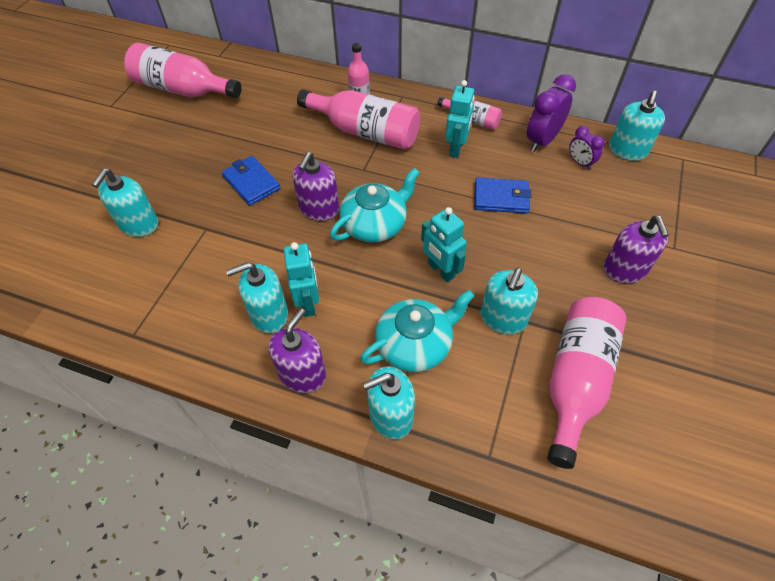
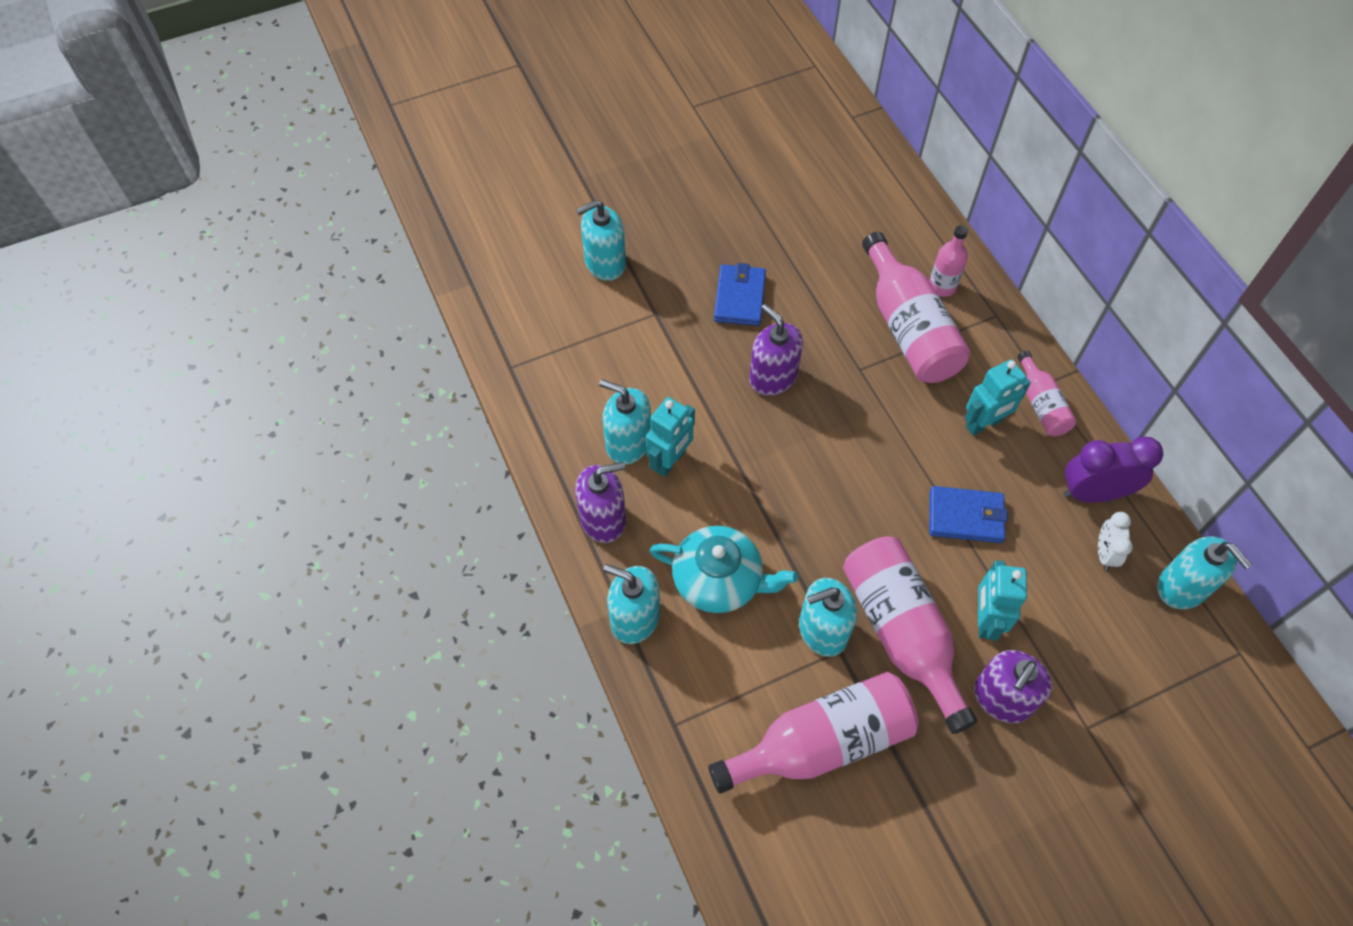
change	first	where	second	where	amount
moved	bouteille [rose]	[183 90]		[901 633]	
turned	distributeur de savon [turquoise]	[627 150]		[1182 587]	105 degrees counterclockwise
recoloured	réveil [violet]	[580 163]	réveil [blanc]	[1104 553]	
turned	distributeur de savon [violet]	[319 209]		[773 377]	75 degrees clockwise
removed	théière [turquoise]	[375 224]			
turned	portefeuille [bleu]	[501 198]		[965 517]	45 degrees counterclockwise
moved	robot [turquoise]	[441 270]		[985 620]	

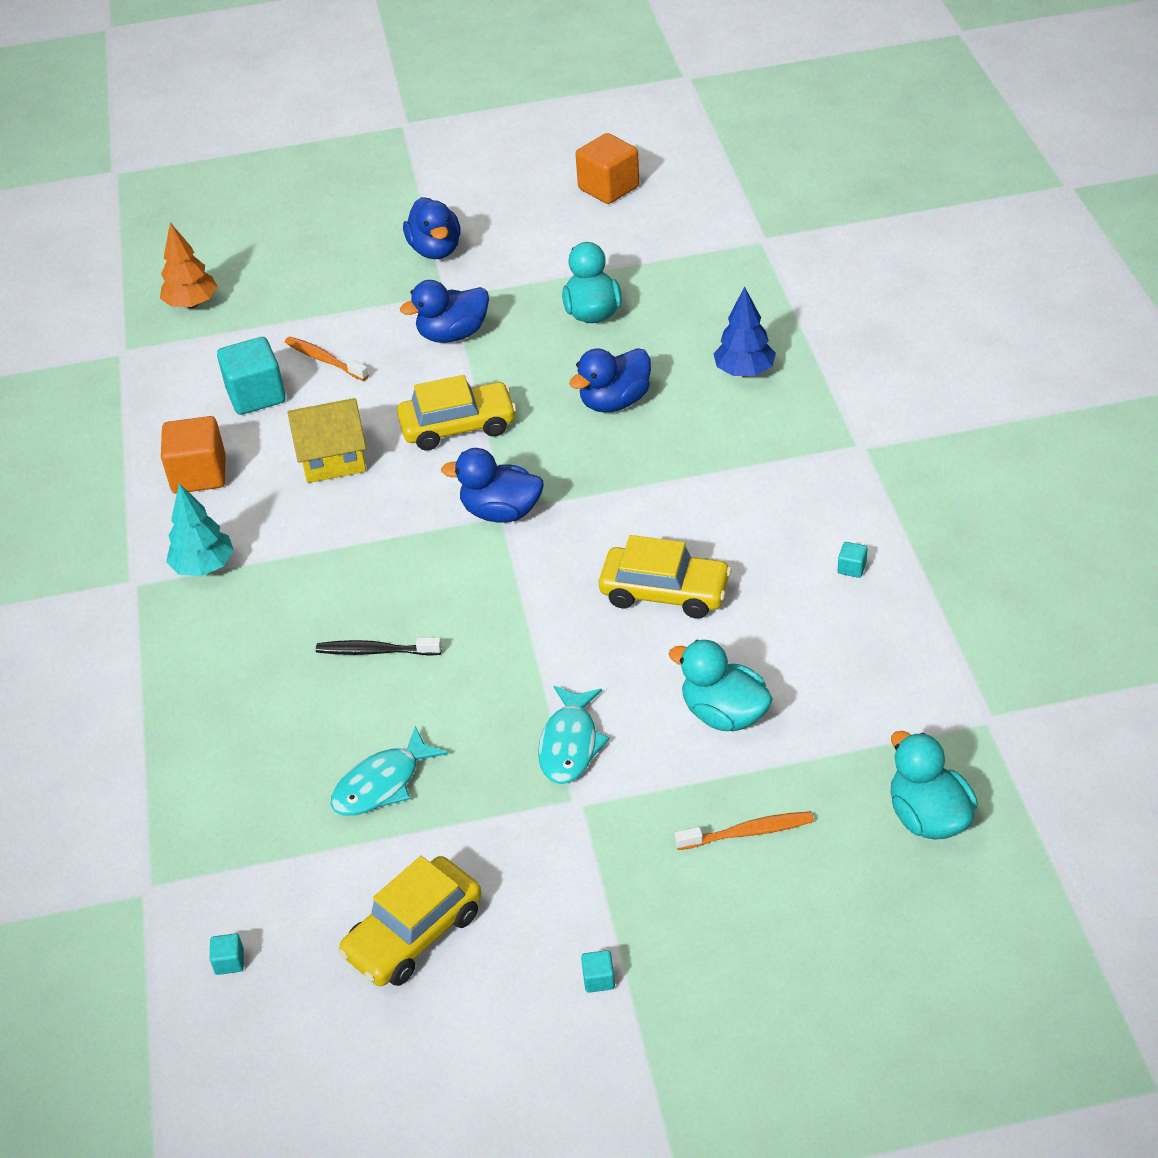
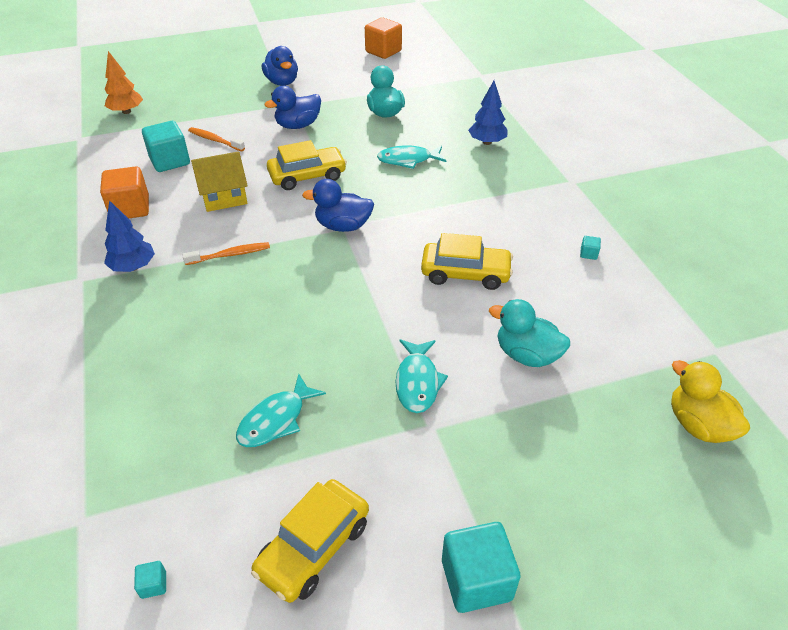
change	first	where	second	where	amount
replaced	canard [bleu]	[614 402]	poisson [turquoise]	[408 160]	
recoloured	arbre [turquoise]	[204 567]	arbre [bleu]	[133 267]	
removed	brosse à dents [noir]	[375 651]			
recoloured	canard [turquoise]	[928 817]	canard [jaune]	[698 425]	
moved	brosse à dents [orange]	[748 832]		[230 255]	
resized	cube [turquoise]	[598 979]		[476 580]	x2.38

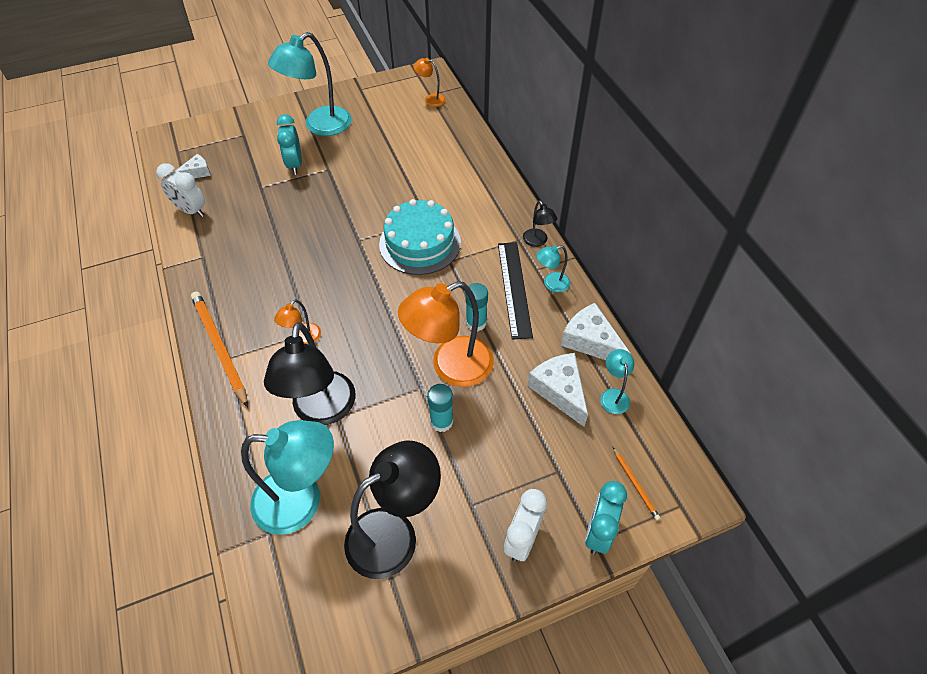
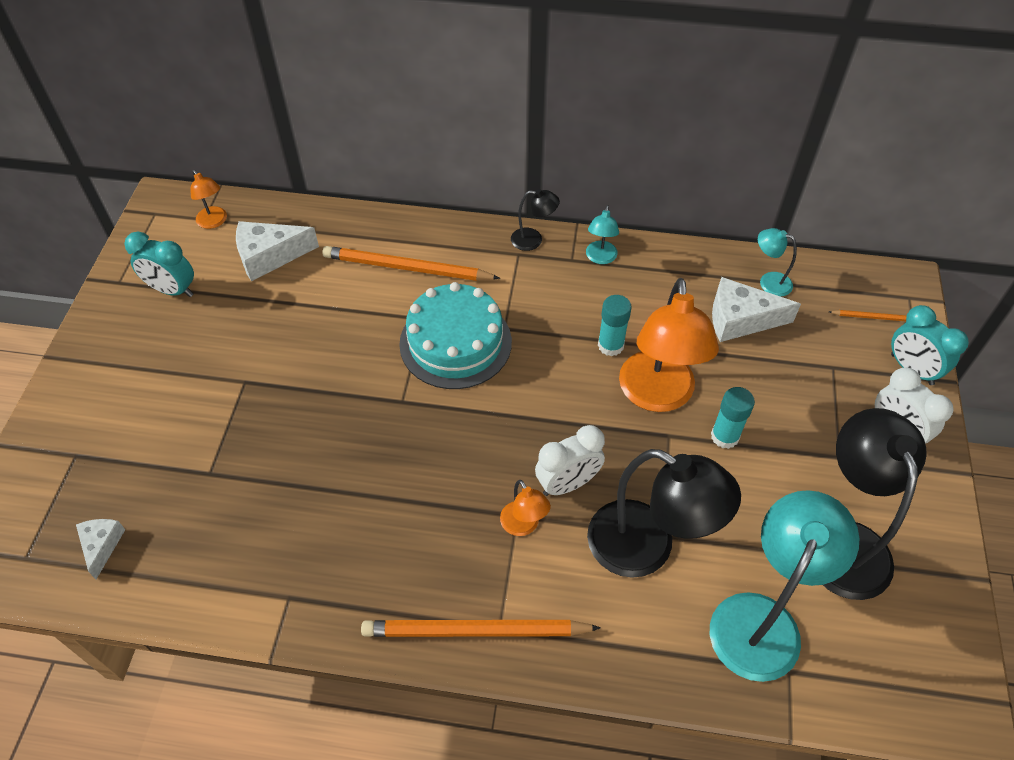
change	first	where	second	where	amount
removed	lampe [turquoise]	[320 126]			
turned	lampe [orange]	[430 99]		[214 222]	90 degrees counterclockwise
moved	réveil [turquoise]	[295 165]		[172 290]	
moved	réveil [blanc]	[191 210]		[567 483]	
removed	règle [noir]	[514 288]			
moved	fromage [blanc]	[591 341]		[269 256]	
added			crayon [orange]	[407 268]	

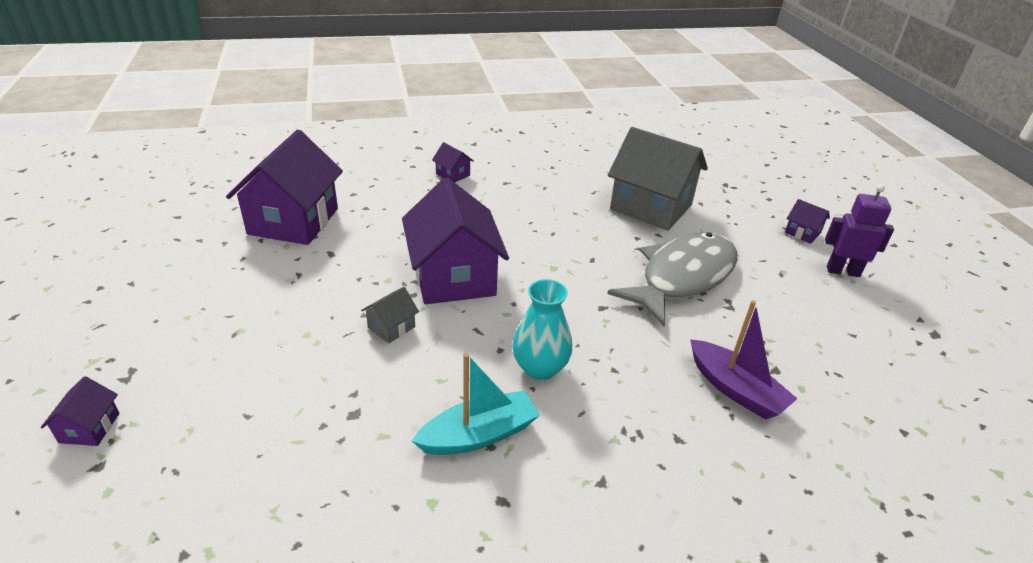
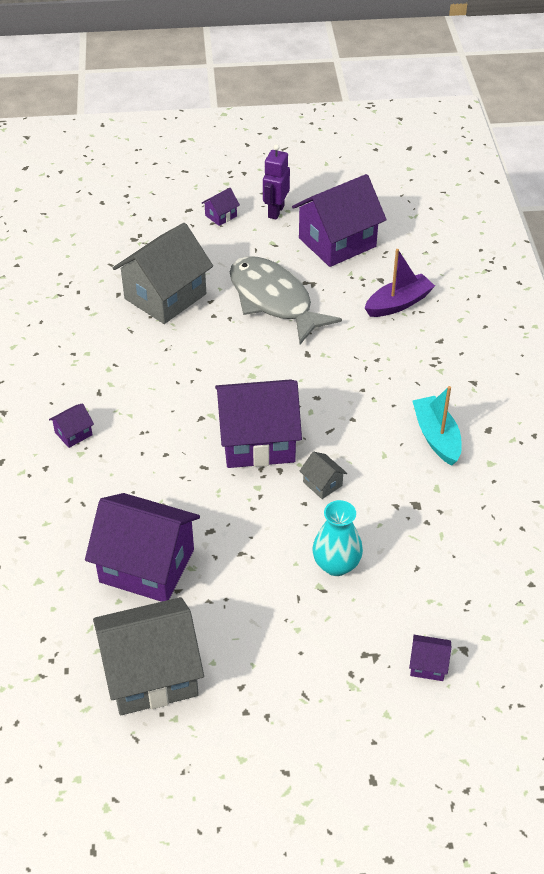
change	first	where	second	where	amount
moved	vase [turquoise]	[540 368]		[336 565]	
added			maison [violet]	[337 242]	
added			maison [gris]	[151 674]	

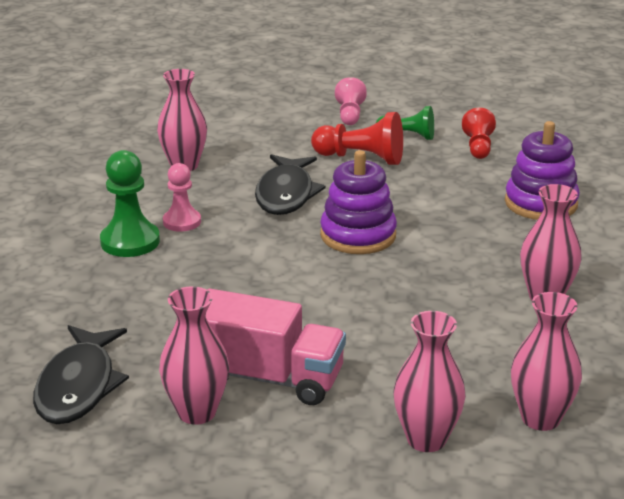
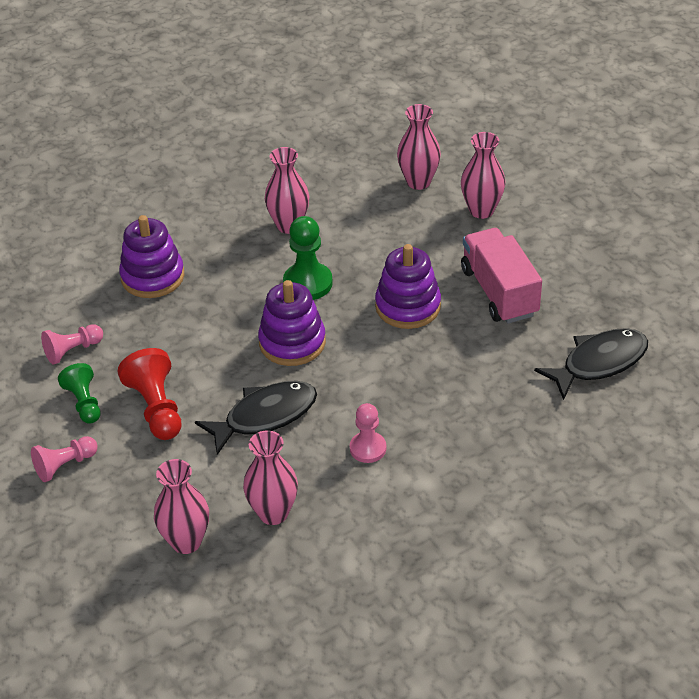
change	first	where	second	where	amount
recoloured	pion [rouge]	[478 147]	pion [rose]	[72 351]	
moved	pion [vert]	[130 241]		[308 283]	
moved	vase [rose]	[197 412]		[186 541]	
added			jouet à empiler [violet]	[408 306]	

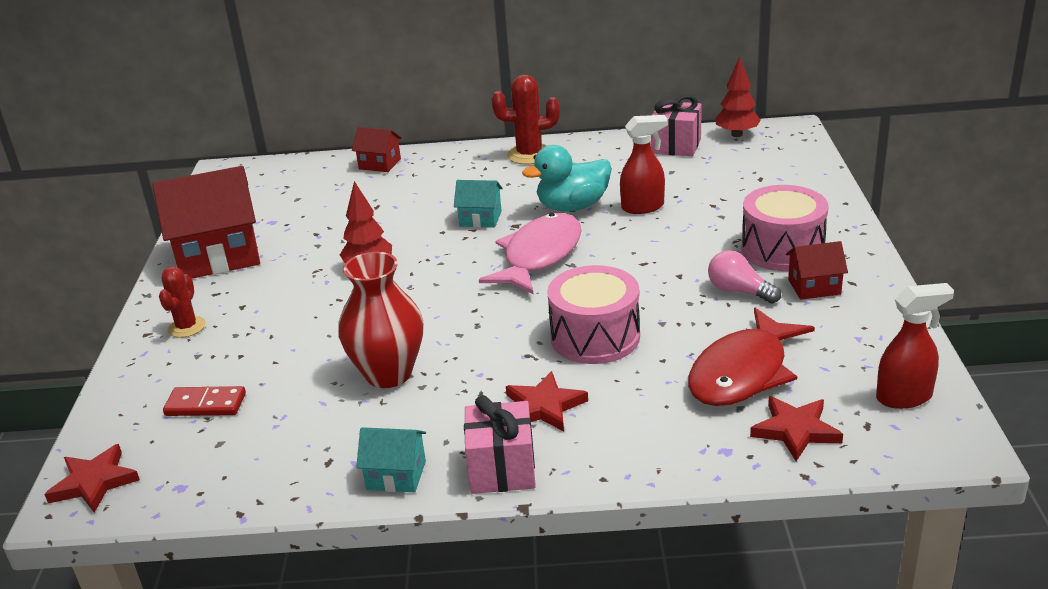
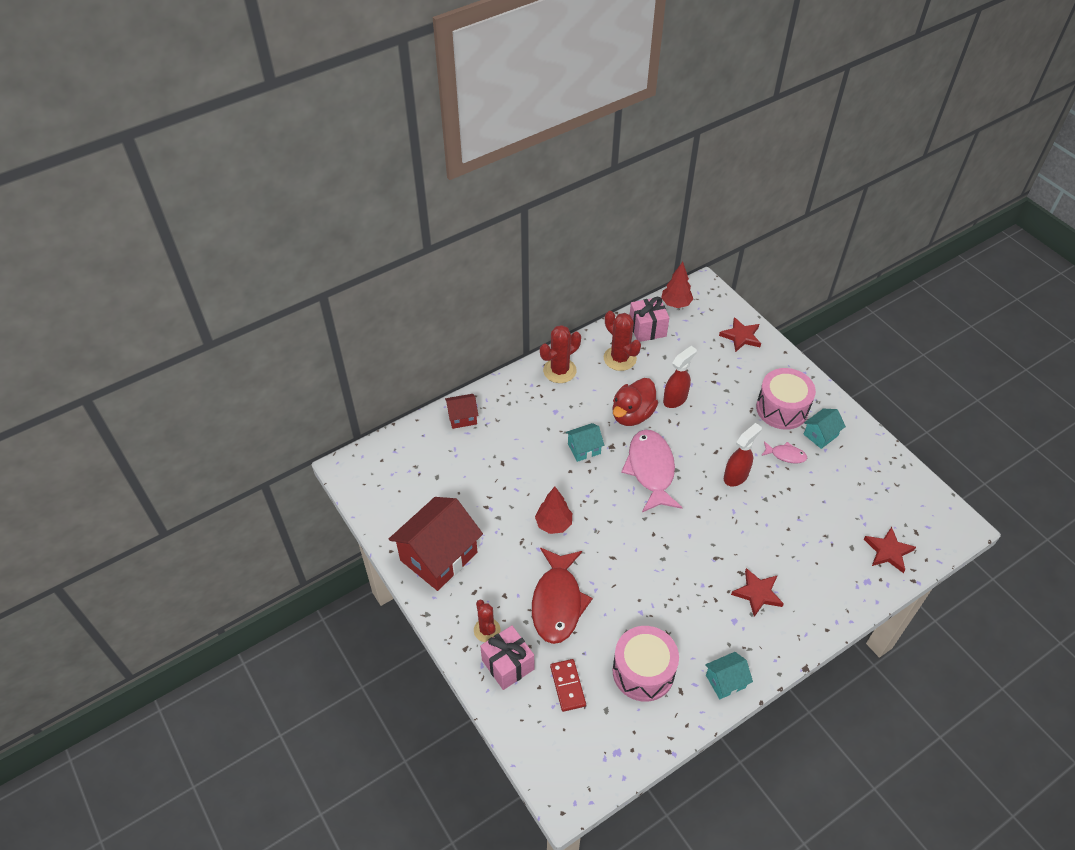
change	first	where	second	where	amount
recoloured	canard [turquoise]	[572 207]	canard [rouge]	[632 414]	
recoloured	maison [rouge]	[814 287]	maison [turquoise]	[820 435]	
replaced	ampoule [rose]	[739 291]	poisson [rose]	[785 455]	
removed	vase [rouge]	[388 374]			
moved	tambour [rose]	[595 337]		[643 671]	
moved	vaporisateur [rouge]	[904 397]		[736 476]	
moved	poisson [rouge]	[743 372]		[557 602]	
turned	domino [rouge]	[205 404]		[567 686]	75 degrees counterclockwise
moved	cadeau [rose]	[502 469]		[508 664]	
moved	étoile [rouge]	[94 482]		[741 336]	
added			cactus [rouge]	[619 358]	

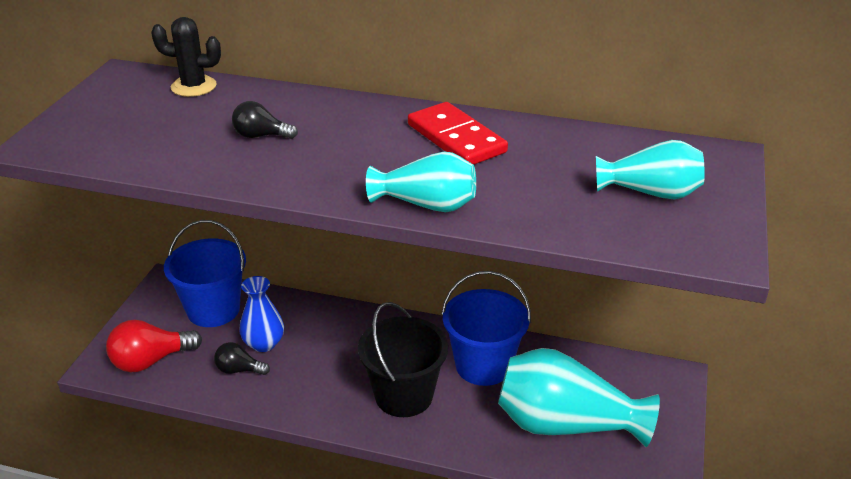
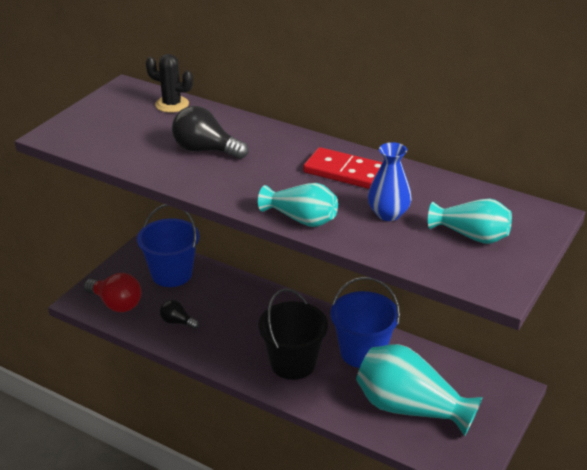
change	first	where	second	where	amount
resized	ampoule [noir]	[261 136]		[205 150]	x1.67
turned	domino [rouge]	[456 138]		[346 172]	45 degrees counterclockwise
moved	vase [bleu]	[264 343]		[388 214]	
turned	ampoule [rouge]	[151 361]		[116 304]	135 degrees counterclockwise

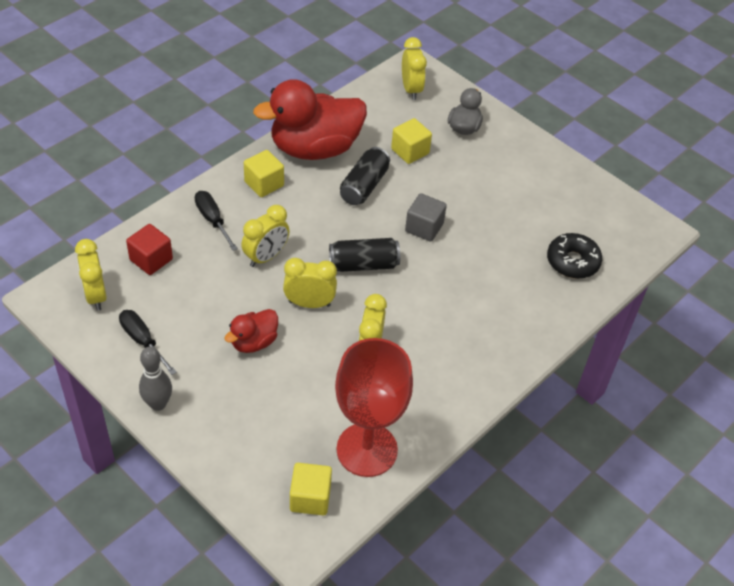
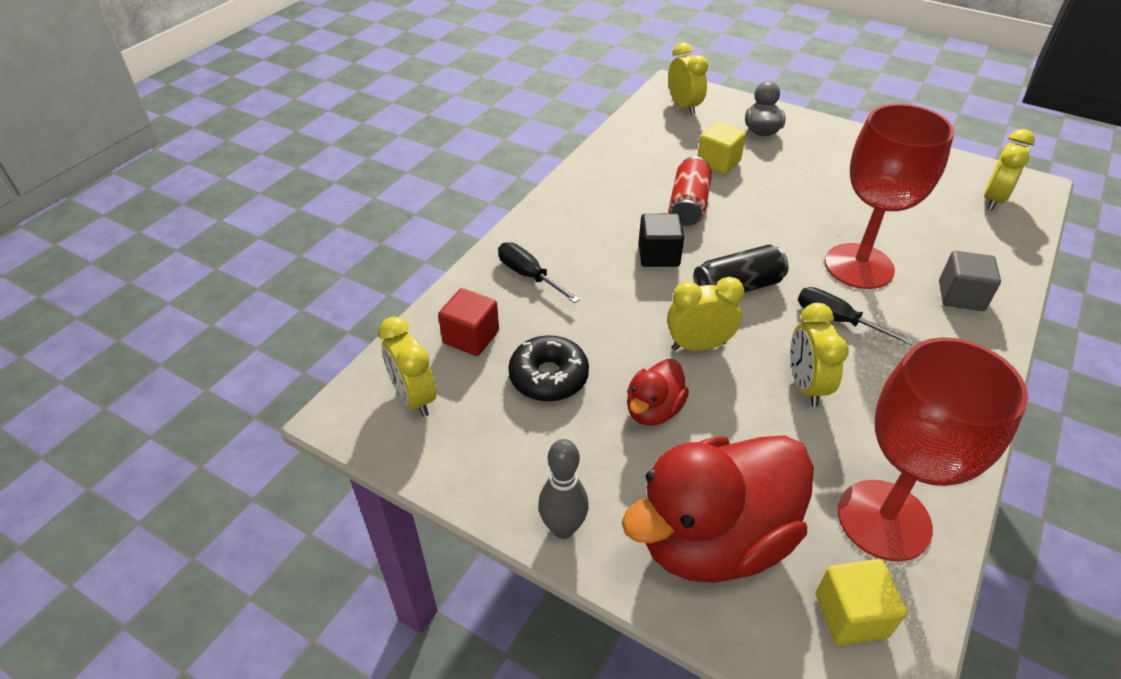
change	first	where	second	where	amount
moved	canard [rouge]	[314 148]		[713 539]	
recoloured	canette [noir]	[364 186]	canette [rouge]	[688 205]	
removed	cube [jaune]	[264 184]			
moved	cube [gris]	[424 227]		[961 296]	
moved	réveil [jaune]	[266 257]		[993 199]	
moved	beignet [noir]	[572 261]		[548 377]	
moved	tournevis [noir]	[142 340]		[836 320]	
added			verre à pied [rouge]	[859 266]	
added			cube [noir]	[658 255]	

